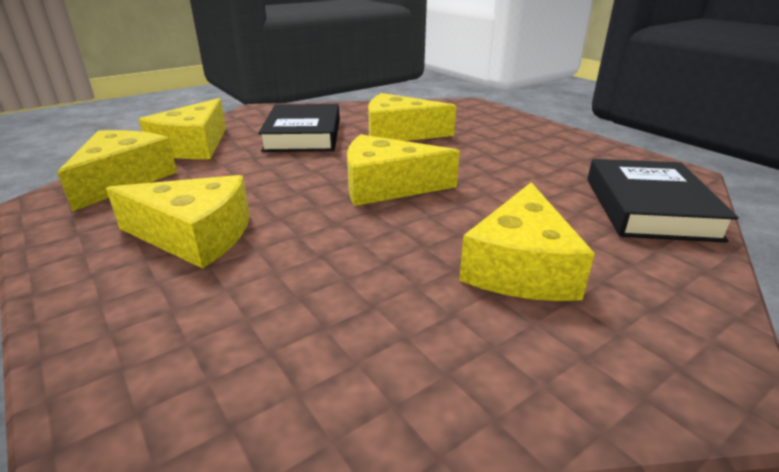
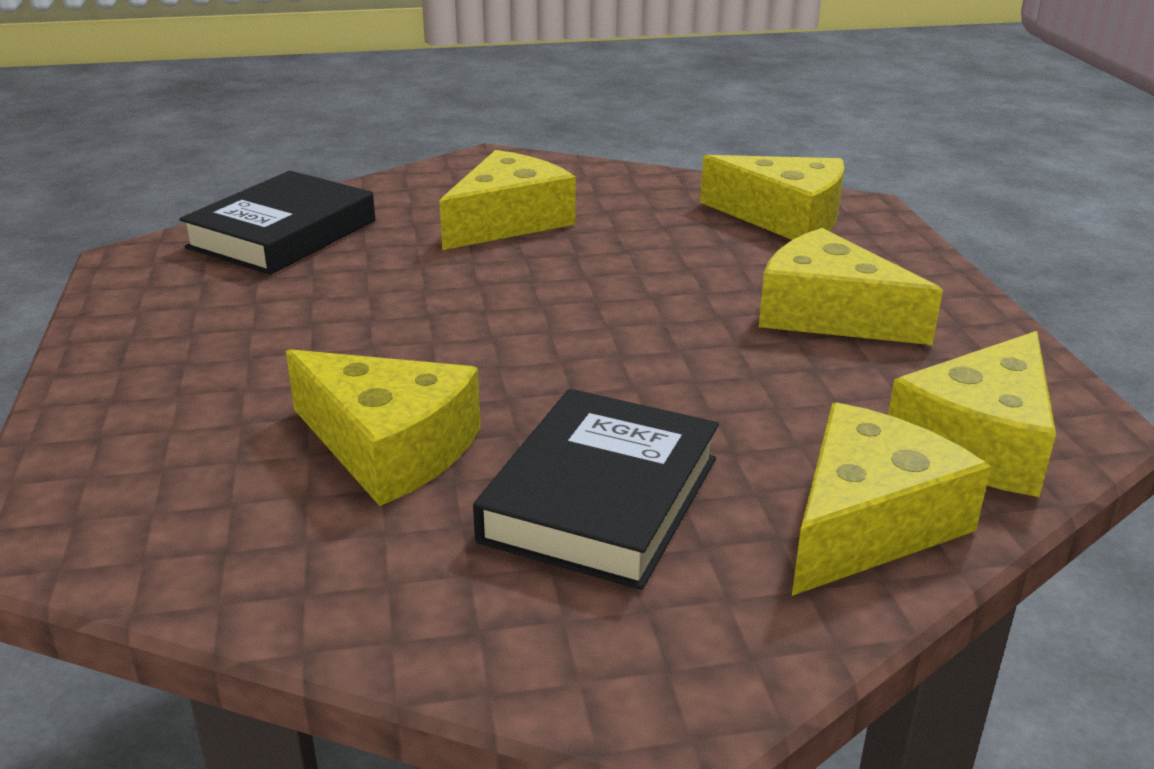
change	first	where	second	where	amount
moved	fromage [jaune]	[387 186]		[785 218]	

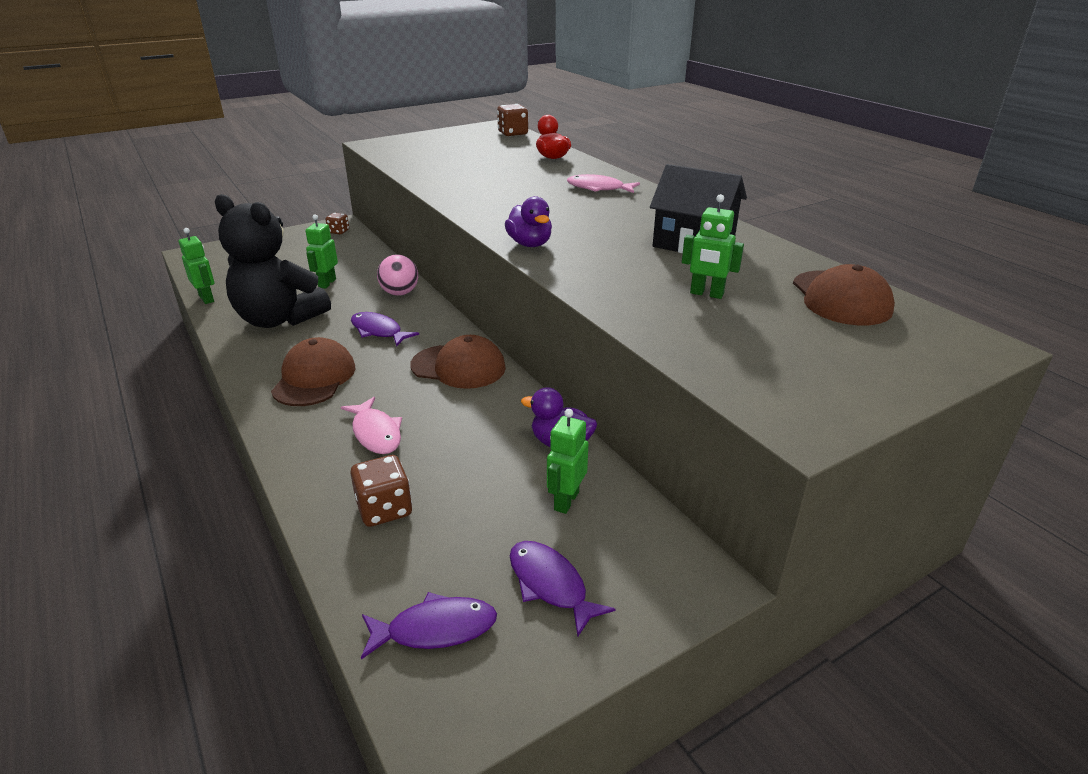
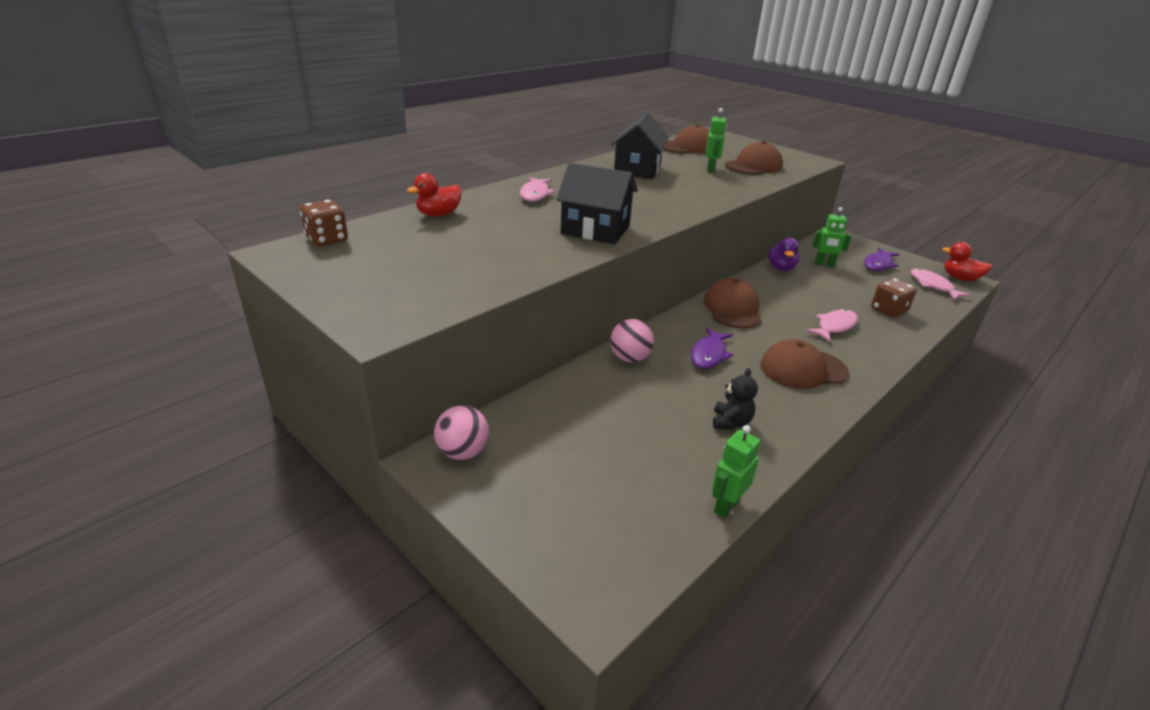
change	first	where	second	where	amount
resized	ours en peluche [noir]	[279 319]		[731 422]	x0.41
removed	canard [violet]	[530 244]			
replaced	dé [marron]	[338 231]	balle [rose]	[463 452]	
removed	robot [vert]	[327 283]			
recoloured	poisson [violet]	[435 629]	poisson [rose]	[933 286]	
added			casquette [marron]	[753 166]	
added			maison [noir]	[595 230]	
added			canard [rouge]	[960 278]	

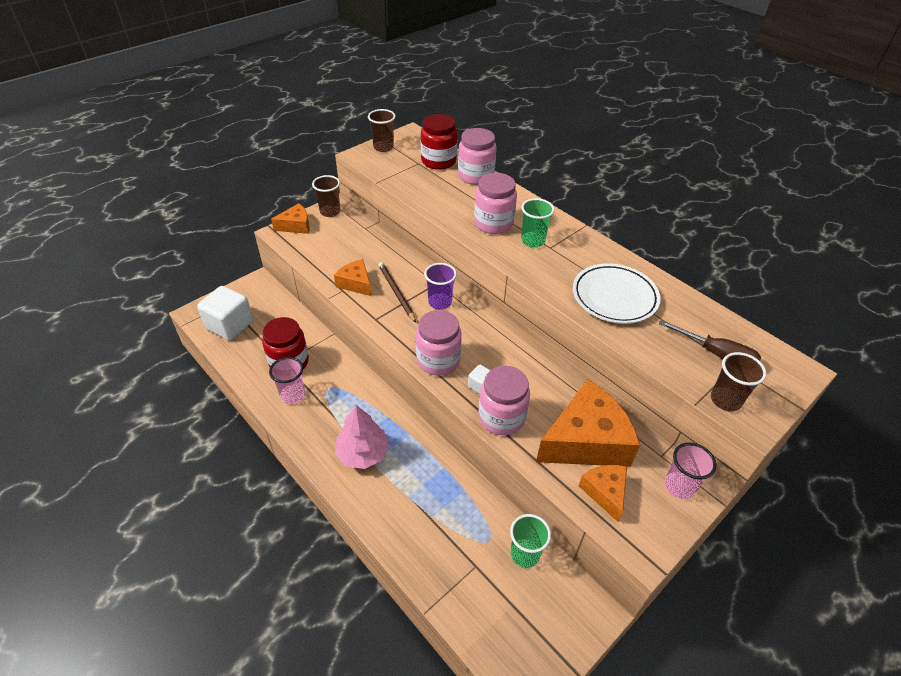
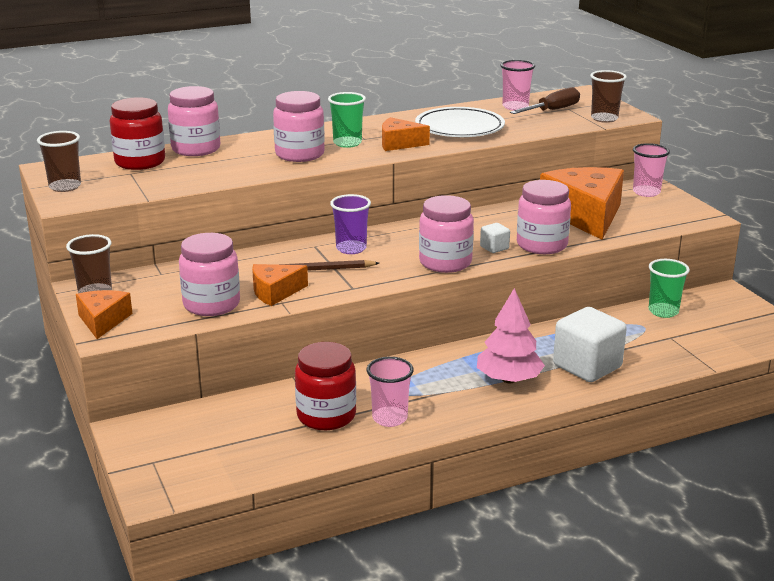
change	first	where	second	where	amount
moved	cube [blanc]	[230 325]		[587 366]	
moved	fromage [orange]	[605 492]		[399 143]	
added			gobelet [rose]	[515 107]	
added			bocal [rose]	[211 304]	

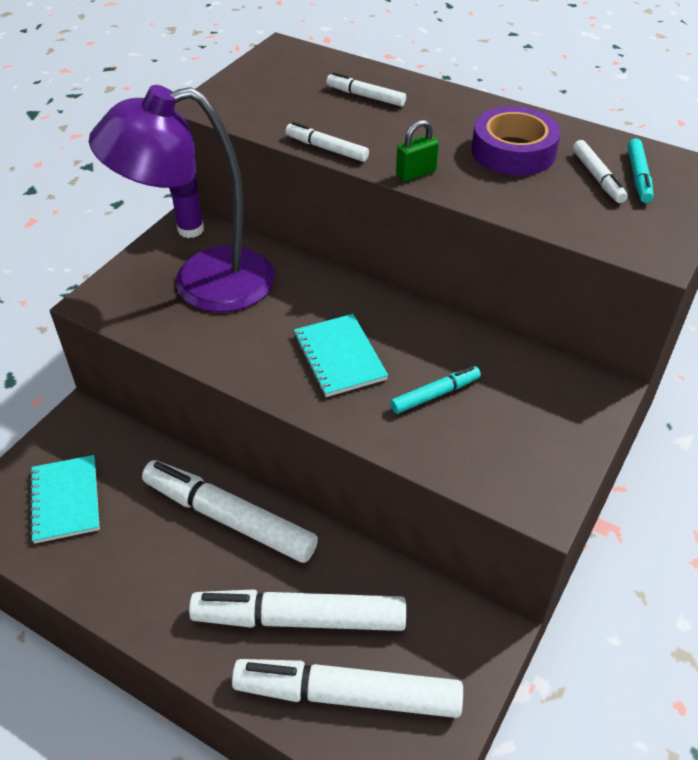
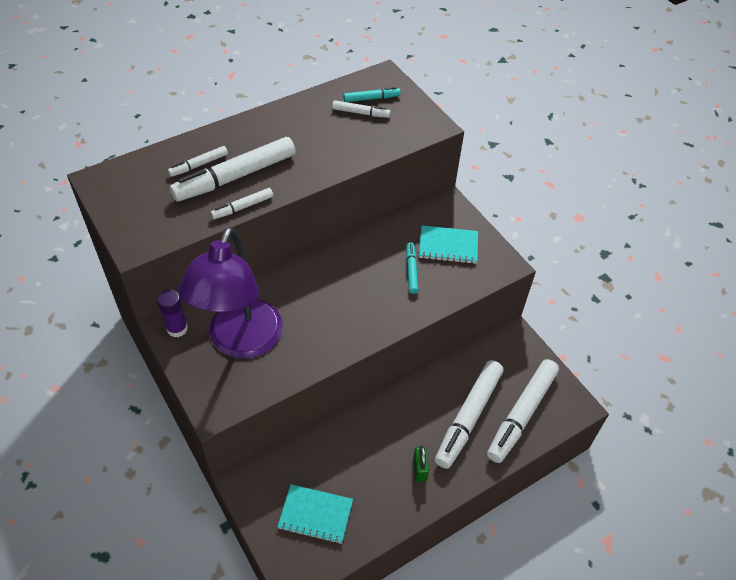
change	first	where	second	where	amount
removed	ruban adhésif [violet]	[513 151]			
moved	cadenas [vert]	[416 173]		[420 469]	
turned	feutre [turquoise]	[638 176]		[371 98]	45 degrees counterclockwise
moved	carnet [turquoise]	[339 357]		[448 246]	
moved	feutre [blanc]	[230 518]		[236 176]	

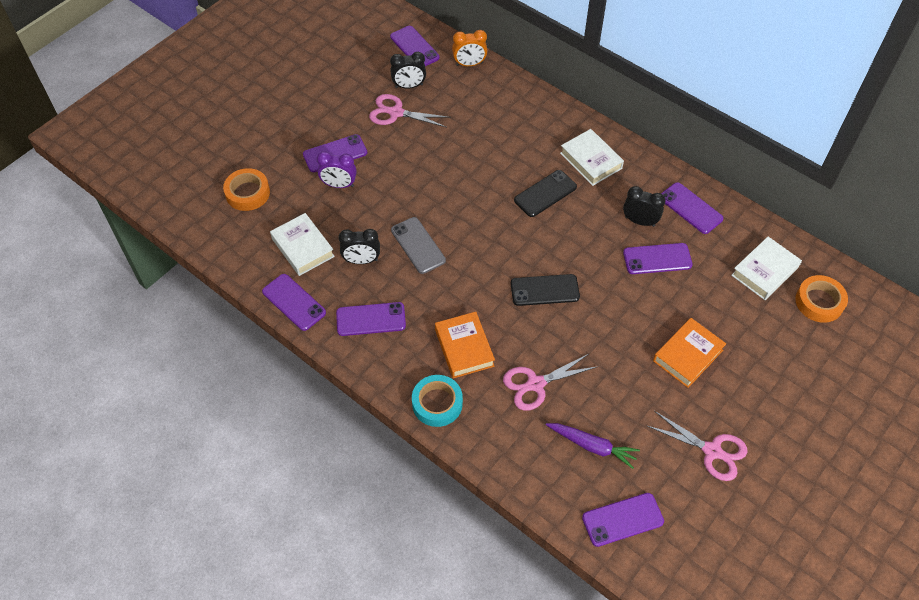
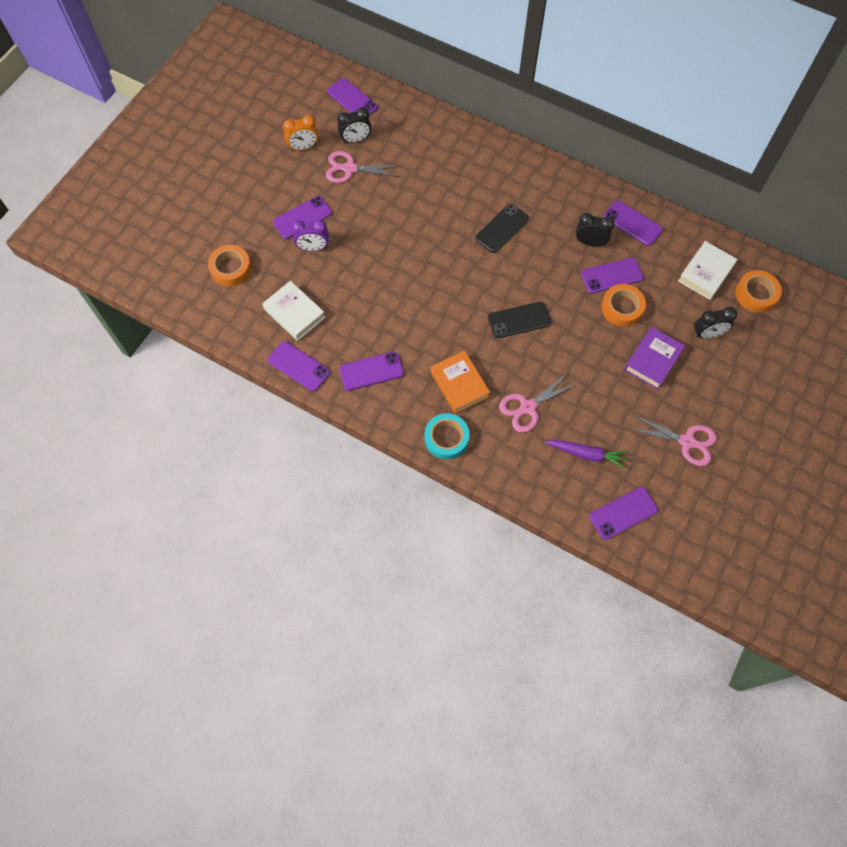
change	first	where	second	where	amount
moved	réveil [orange]	[469 64]		[303 147]	
removed	livre [blanc]	[591 161]			
removed	téléphone [gris]	[418 245]			
moved	réveil [noir]	[361 260]		[707 334]	
recoloured	livre [orange]	[687 355]	livre [violet]	[652 360]	
added			ruban adhésif [orange]	[622 308]	

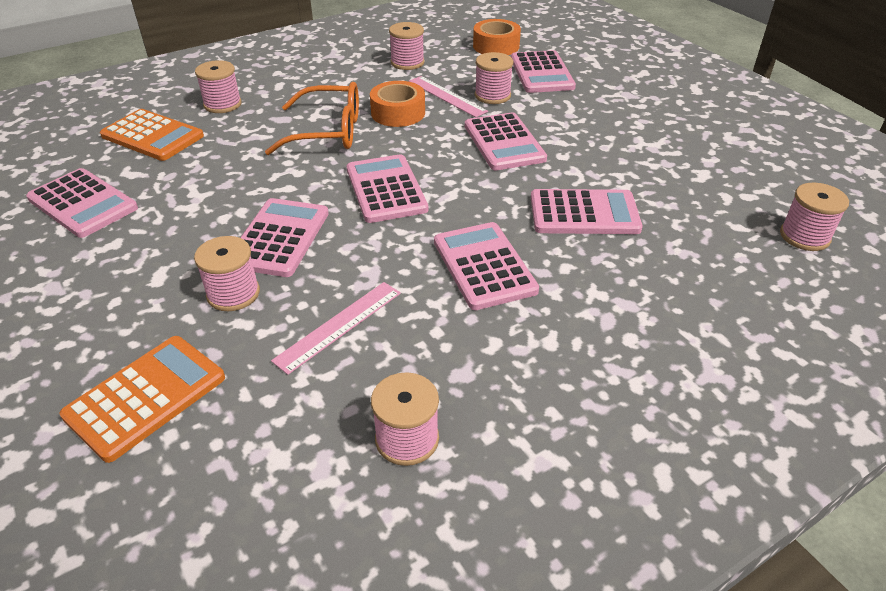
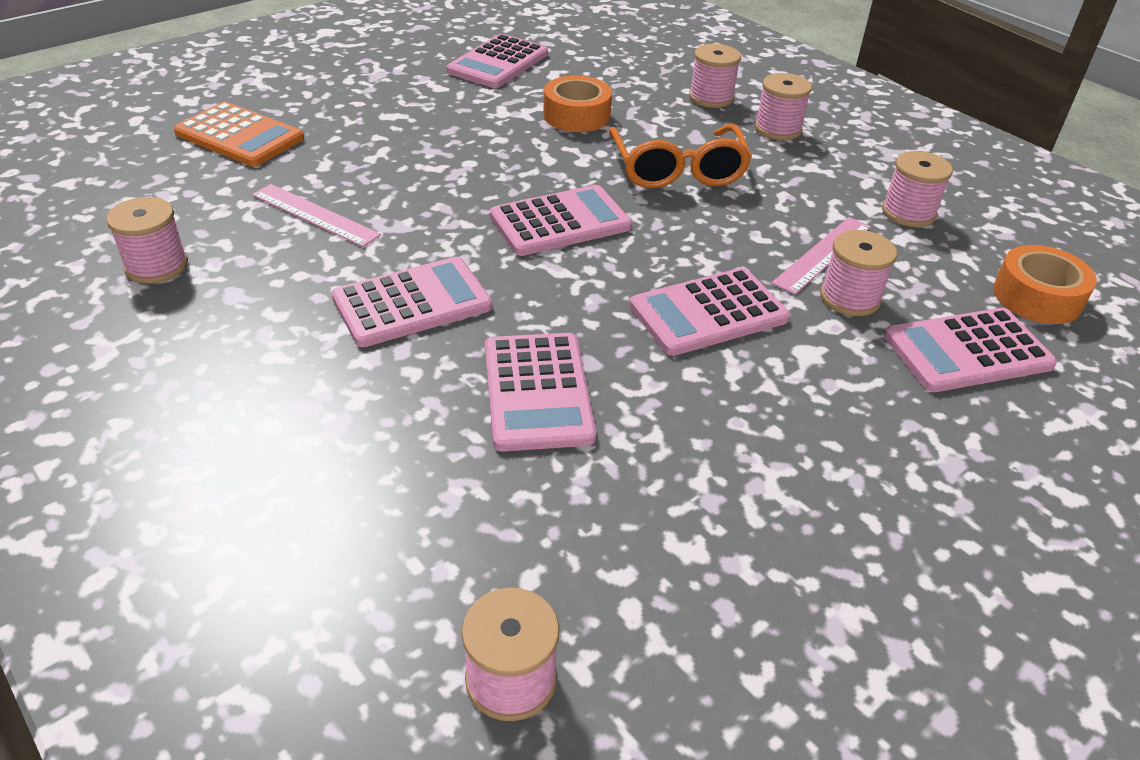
change	first	where	second	where	amount
moved	ruban adhésif [orange]	[398 113]		[576 115]	
removed	calculatrice [orange]	[152 136]			
removed	calculatrice [rose]	[279 238]			
moved	bobine [rose]	[233 294]		[778 129]	

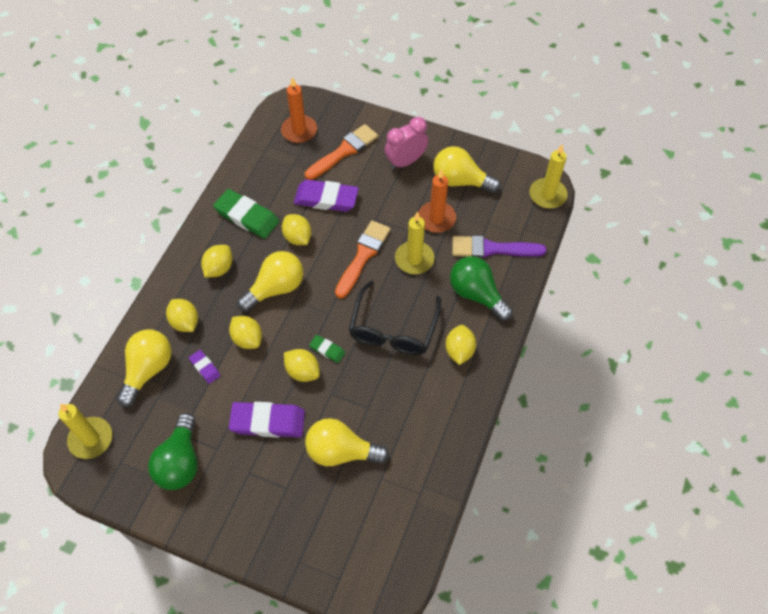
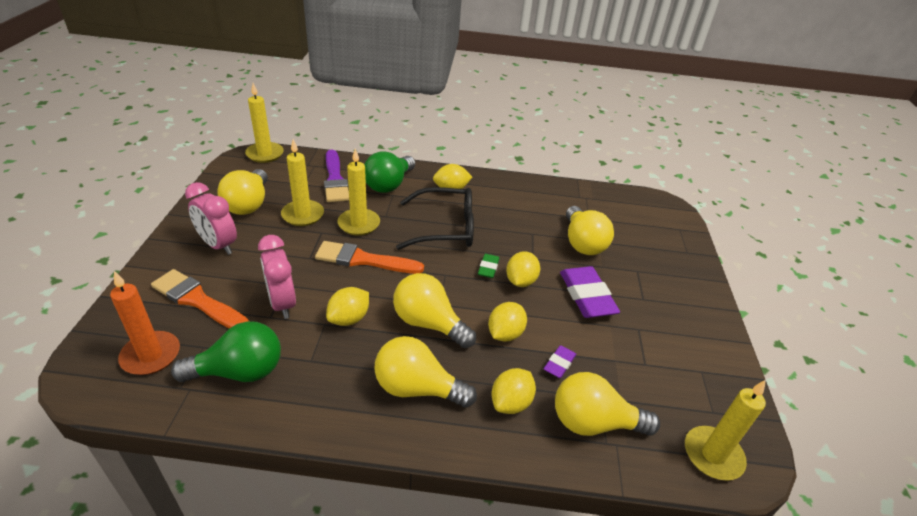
change	first	where	second	where	amount
recoloured	bougie [orange]	[436 219]	bougie [jaune]	[303 215]	
replaced	gomme [violet]	[326 198]	réveil [rose]	[282 303]	
removed	gomme [vert]	[247 217]			
replaced	citron [jaune]	[219 268]	ampoule [jaune]	[417 388]	
moved	ampoule [vert]	[180 462]		[239 371]	

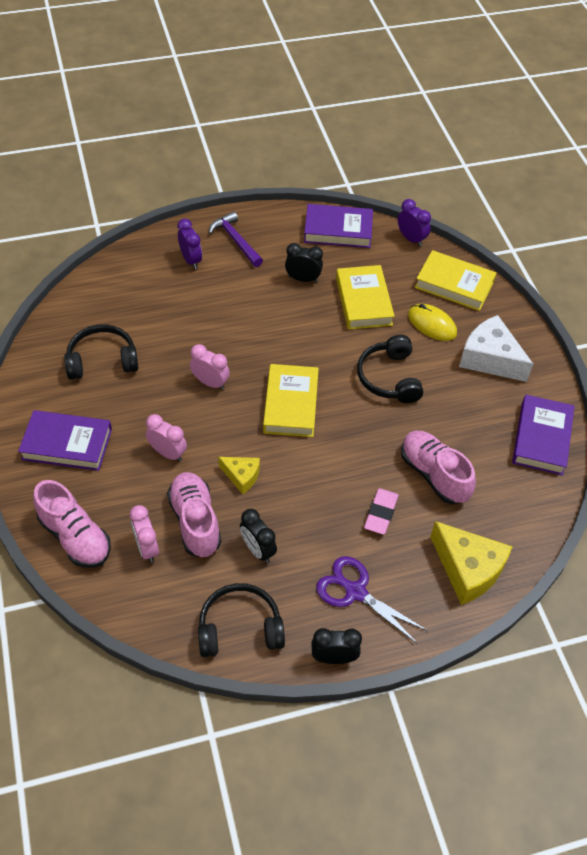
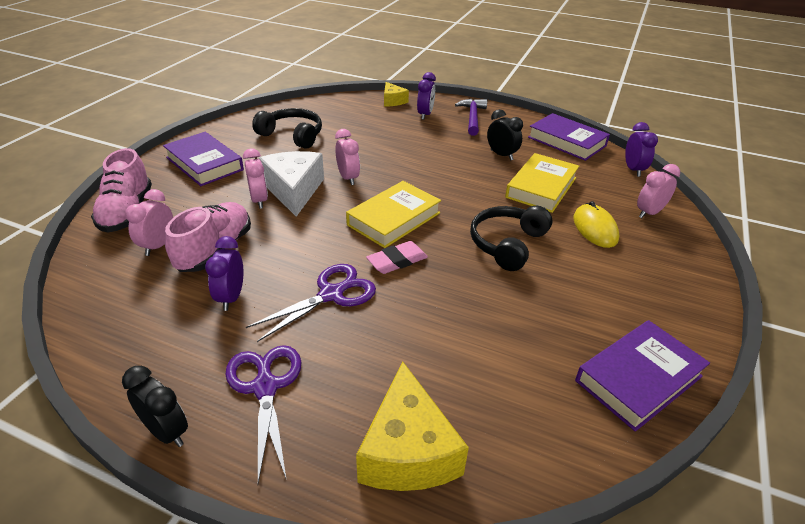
change	first	where	second	where	amount
replaced	livre [jaune]	[454 284]	réveil [rose]	[649 213]	
moved	fromage [blanc]	[490 359]		[294 190]	
removed	chaussure [rose]	[434 474]			
moved	fromage [jaune]	[242 476]		[393 101]	
moved	gomme [rose]	[381 513]		[397 261]	
recoloured	réveil [noir]	[258 550]	réveil [violet]	[231 297]	
removed	casque audio [noir]	[240 628]			
added			ciseaux [violet]	[331 294]	

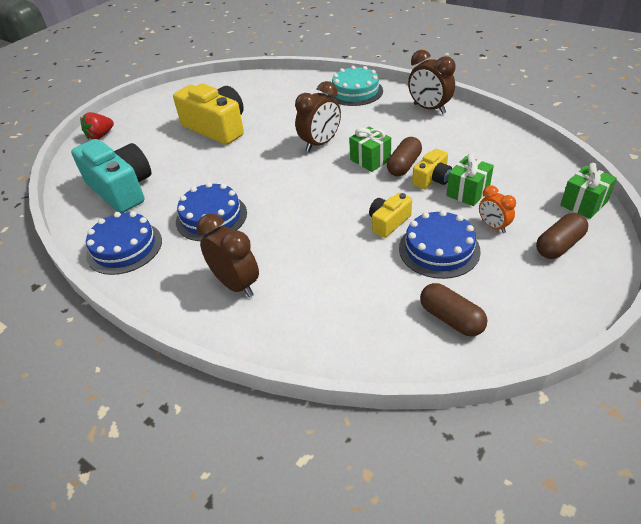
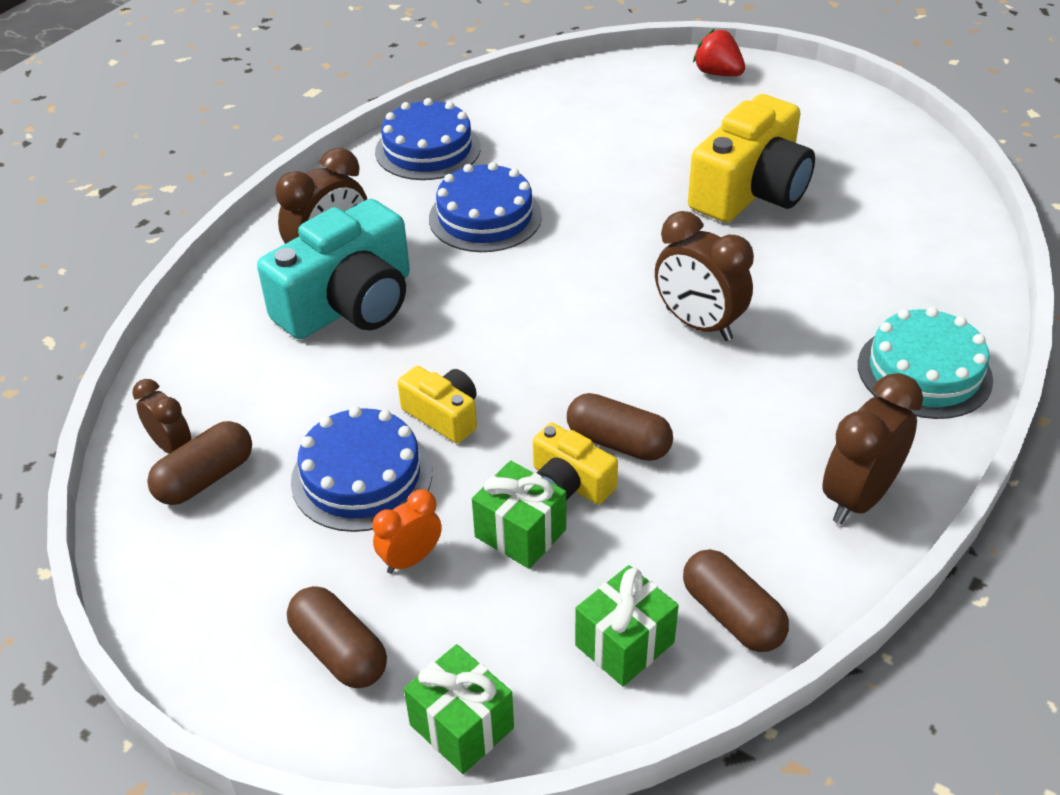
change	first	where	second	where	amount
moved	cadeau [vert]	[370 160]		[624 644]	
moved	appareil photo [turquoise]	[121 189]		[349 304]	
added			réveil [marron]	[172 446]	
added			gélule [marron]	[732 615]	

